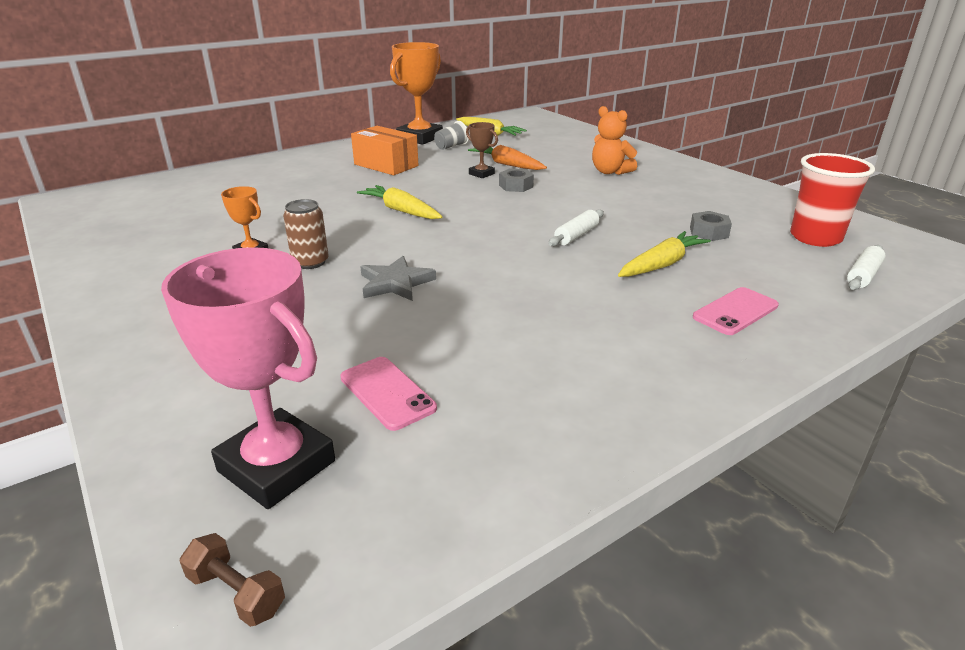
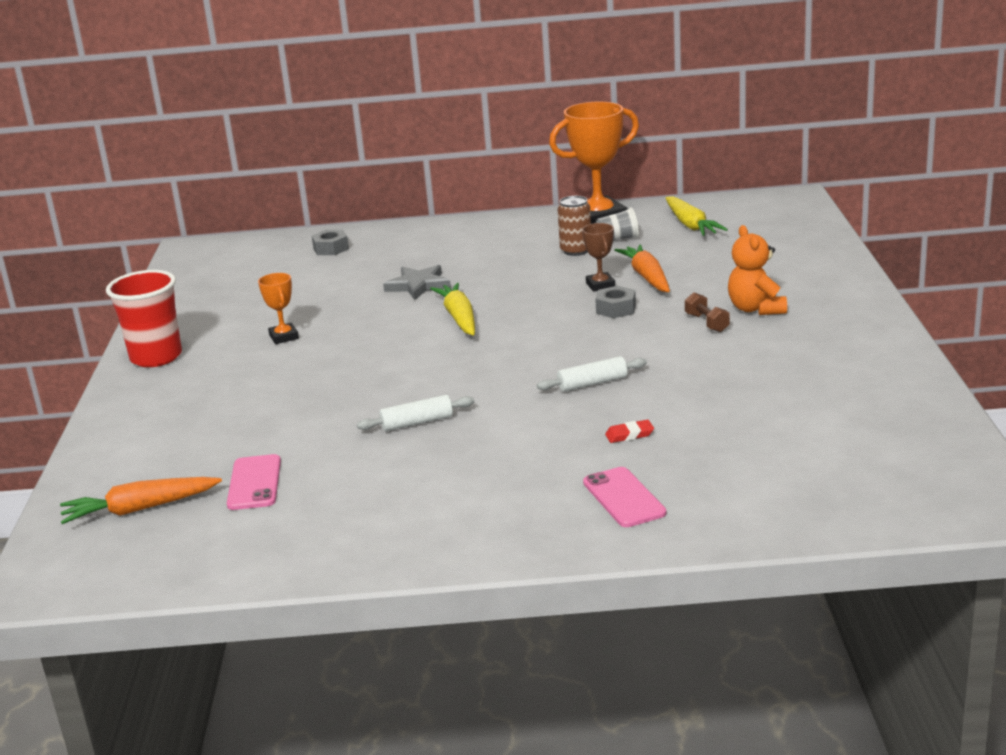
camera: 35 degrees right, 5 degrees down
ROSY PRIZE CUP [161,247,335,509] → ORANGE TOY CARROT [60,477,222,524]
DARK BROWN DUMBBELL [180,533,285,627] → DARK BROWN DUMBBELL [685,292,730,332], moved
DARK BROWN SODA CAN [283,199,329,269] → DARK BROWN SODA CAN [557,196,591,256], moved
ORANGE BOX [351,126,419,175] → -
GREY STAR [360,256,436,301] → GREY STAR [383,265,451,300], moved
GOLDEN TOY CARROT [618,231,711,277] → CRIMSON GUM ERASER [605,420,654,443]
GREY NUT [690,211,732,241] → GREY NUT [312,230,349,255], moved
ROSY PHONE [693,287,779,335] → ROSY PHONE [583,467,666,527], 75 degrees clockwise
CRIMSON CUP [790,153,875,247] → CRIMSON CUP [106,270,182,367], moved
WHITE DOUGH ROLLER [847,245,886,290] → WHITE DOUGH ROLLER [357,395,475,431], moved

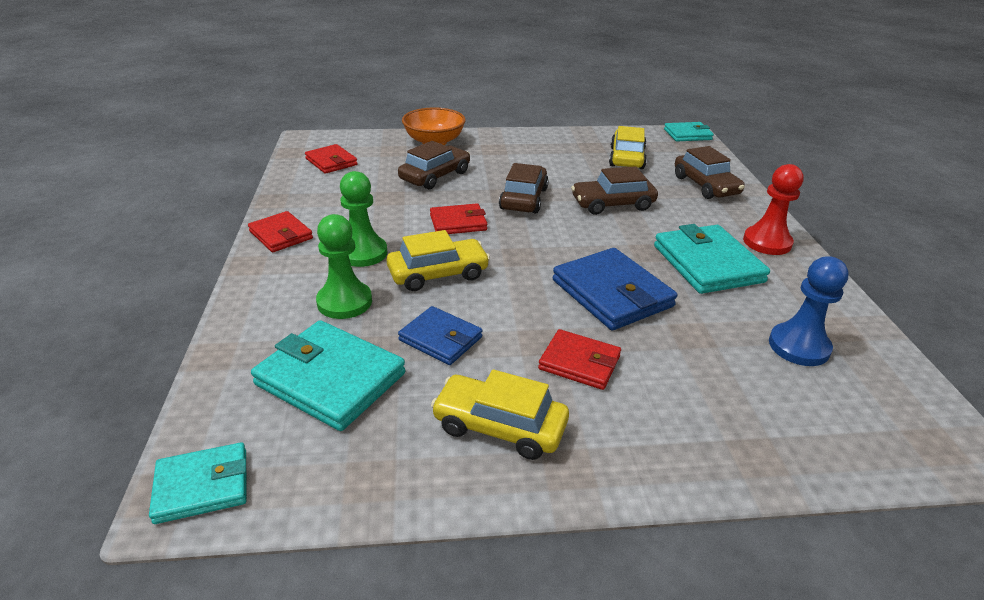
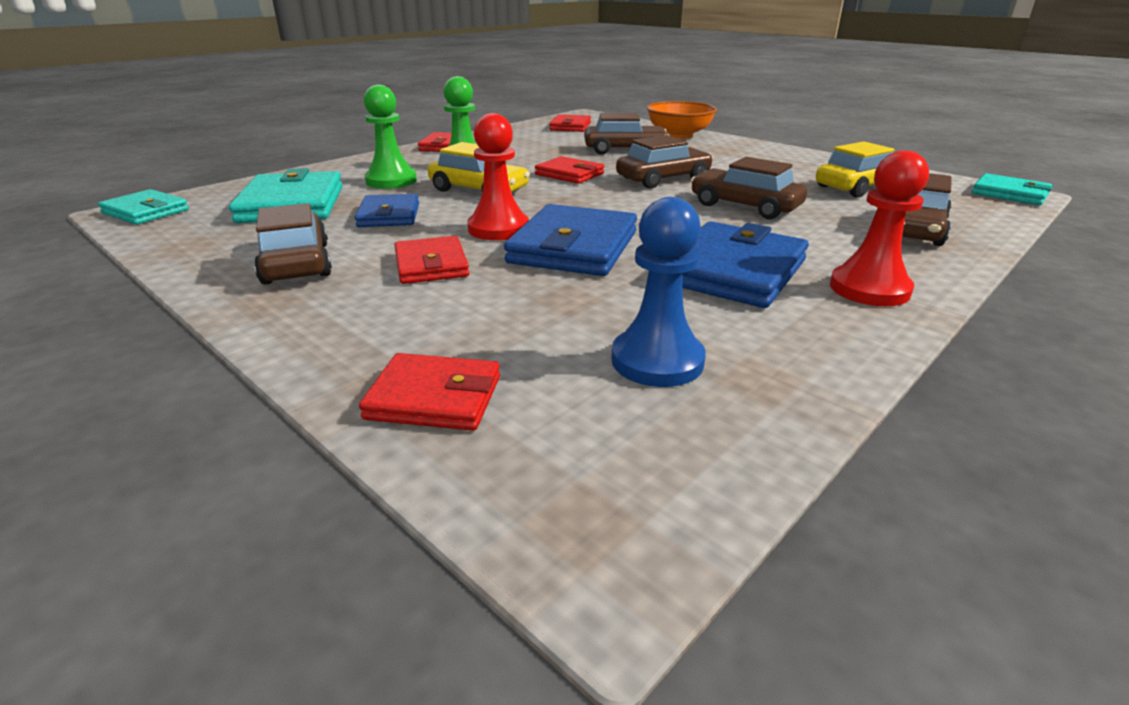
camera: 50 degrees right, 5 degrees down
GOLDEN TOY CAR [431,369,569,460] → DARK BROWN TOY CAR [254,203,332,285]
TURQUOISE WALLET [654,224,770,294] → BLUE WALLET [682,221,809,308]
- → CRIMSON WALLET [359,353,500,431]
- → CRIMSON PAWN [467,113,529,240]

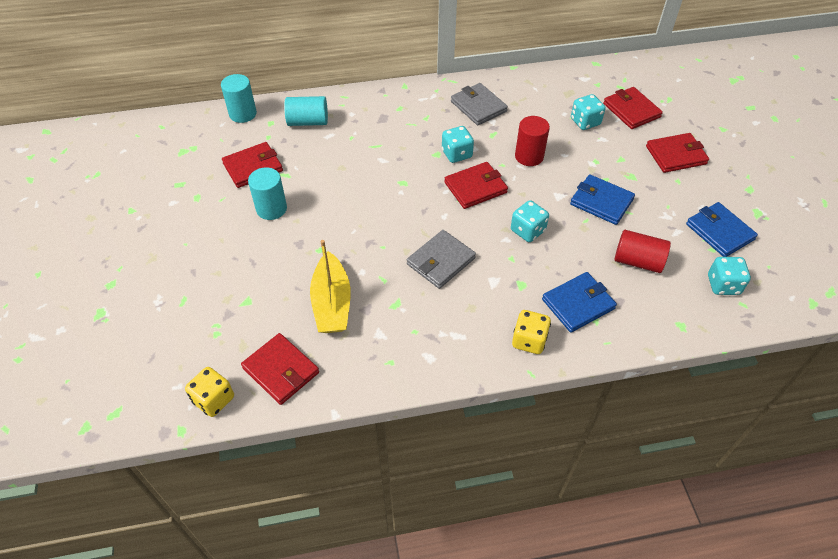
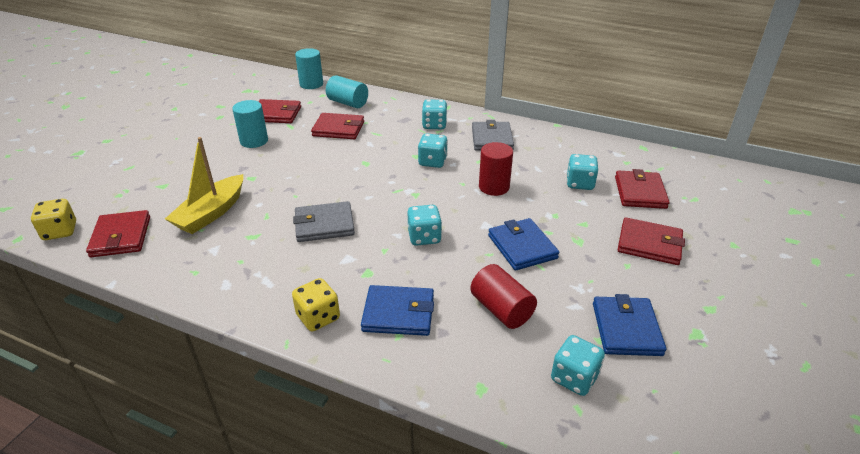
camera: 35 degrees right, 15 degrees down
CRIMSON WALLET [444,162,508,209] → CRIMSON WALLET [311,113,364,139], moved
- → TURQUOISE GAME DIE [422,99,447,129]

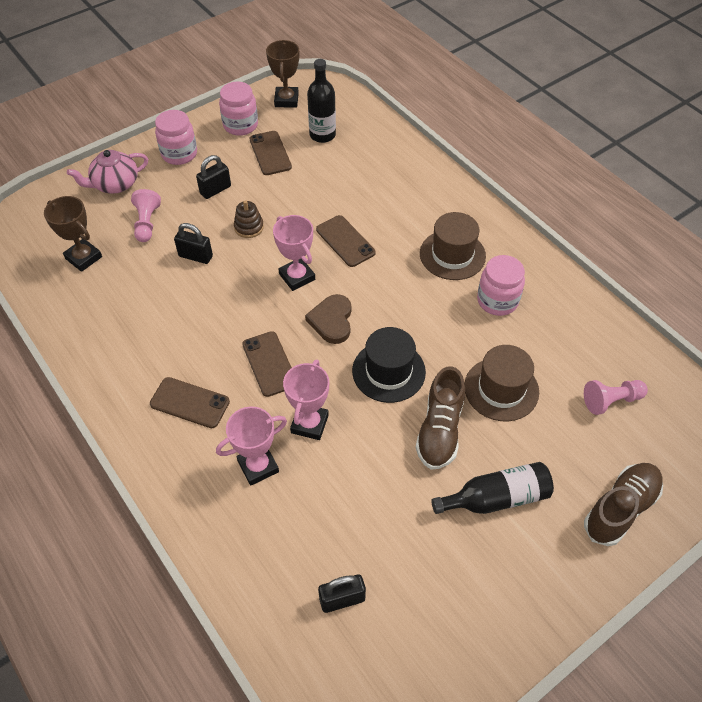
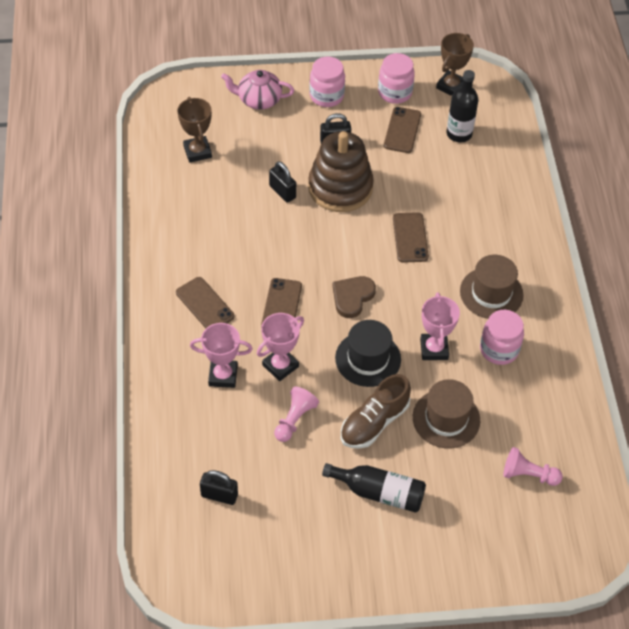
camera: 30 degrees right, 0 degrees up
ROSY PAWN [131,189,161,242] → ROSY PAWN [274,386,319,442], moved
DARK BROWN STACKING TOY [234,200,264,238] → DARK BROWN STACKING TOY [308,131,374,212], x2.35
ROSY PRIZE CUP [273,215,315,291] → ROSY PRIZE CUP [420,293,460,360], moved
DARK BROWN LACE-UP SHOE [584,463,663,546] → -

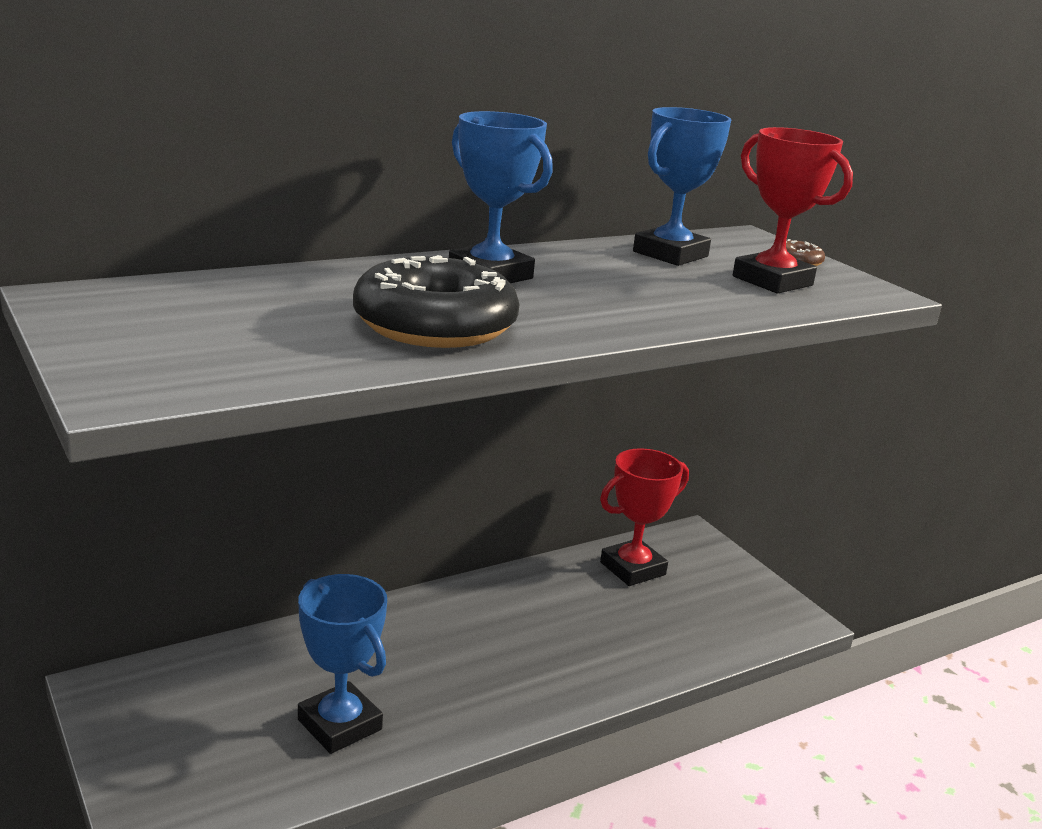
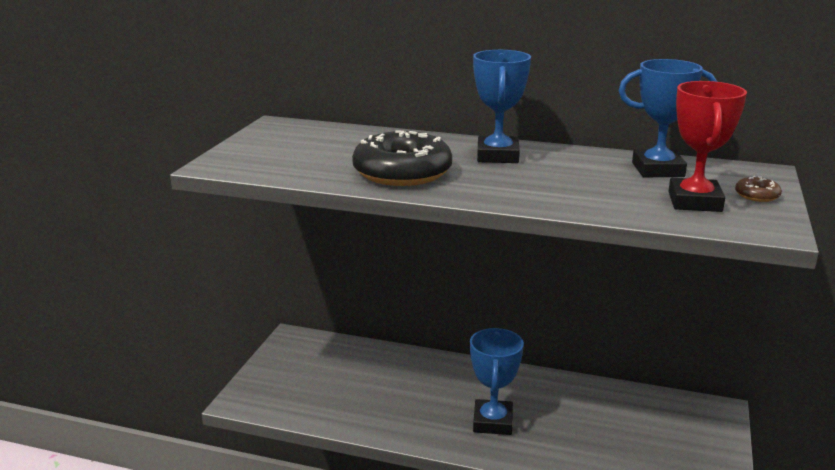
camera: 50 degrees right, 0 degrees up
BLUE PRIZE CUP [298,574,387,754] → BLUE PRIZE CUP [470,328,524,435], moved
CRIMSON PRIZE CUP [600,448,689,586] → -

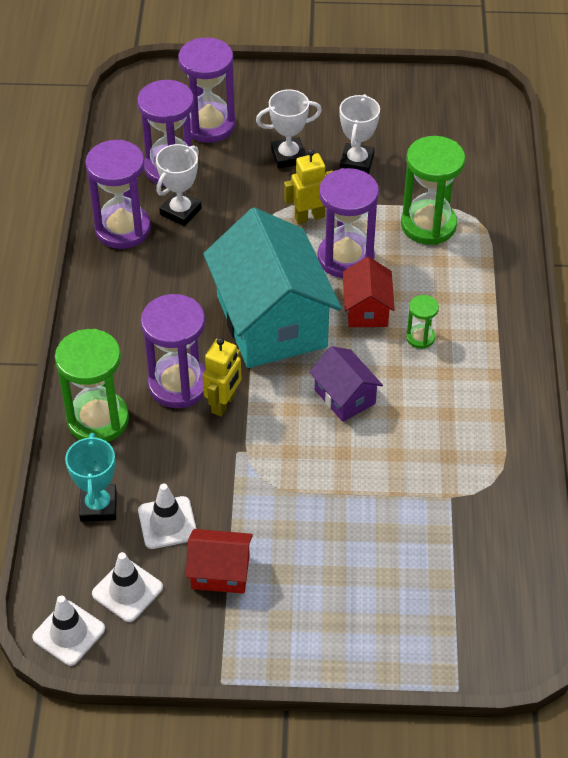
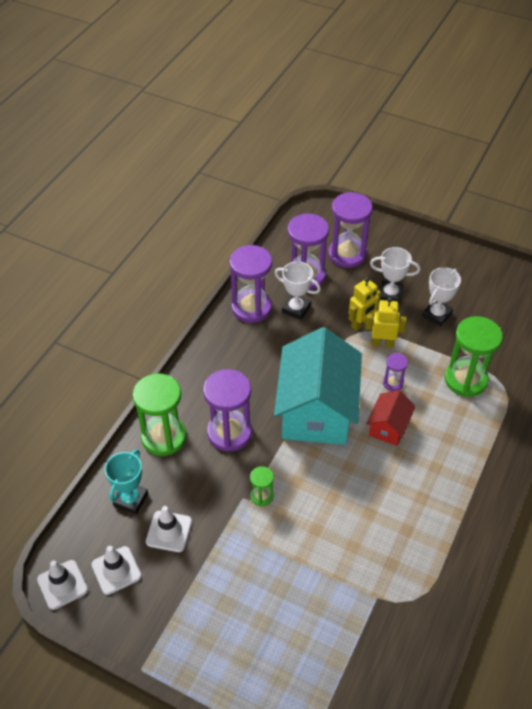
camera: 25 degrees right, 0 degrees up
WHITE PRIZE CUP [156,144,202,226] → WHITE PRIZE CUP [275,261,321,320], 60 degrees clockwise
CRIMSON HOUSE [186,529,253,594] → -
GOLDEN ROBOT FIGURE [202,338,242,417] → GOLDEN ROBOT FIGURE [349,277,381,331], moved
ROYAL PURPLE HOUSE [309,346,383,422] → -
ROYAL PURPLE SAND TIMER [317,168,379,278] → ROYAL PURPLE SAND TIMER [383,353,408,391], x0.49
GREEN SAND TIMER [406,295,439,349] → GREEN SAND TIMER [250,466,274,506], moved

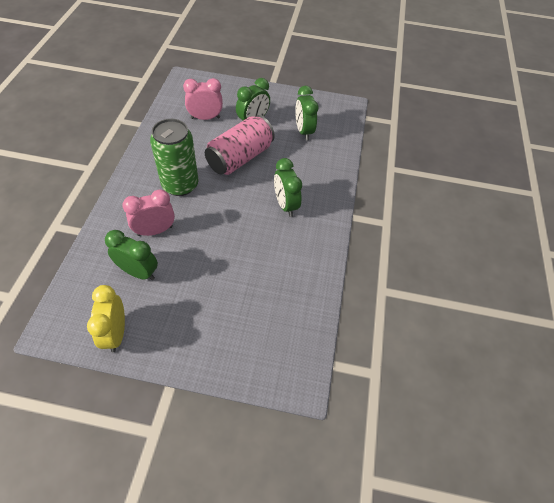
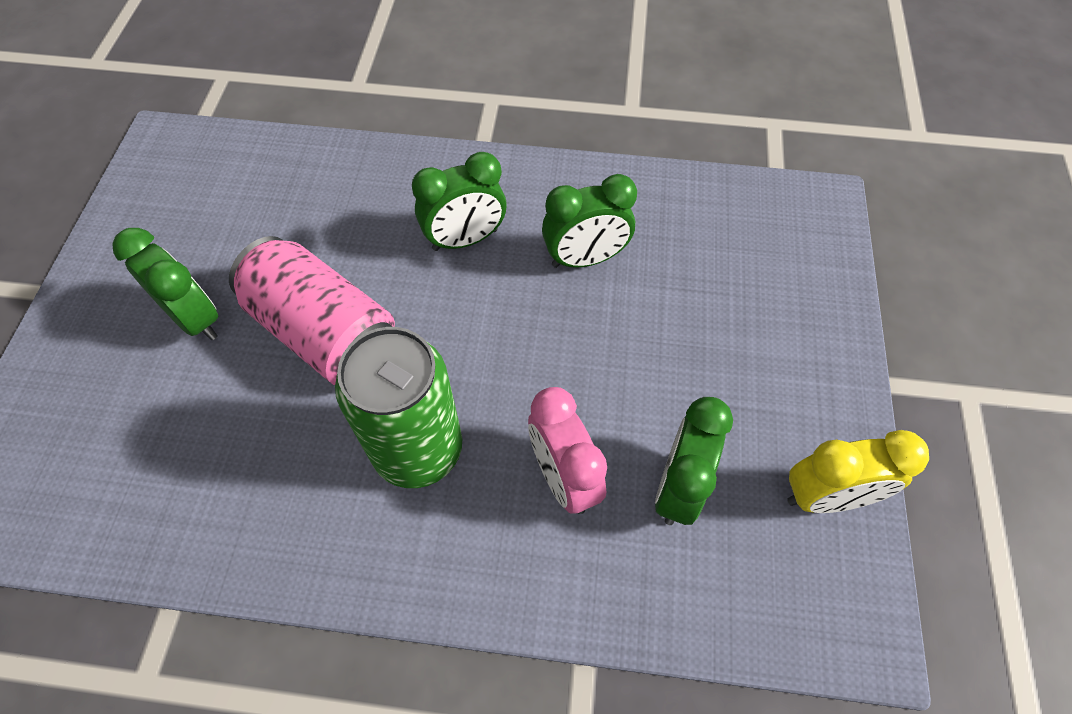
camera: 90 degrees left, 5 degrees up
ROSY BEDSIDE CLOCK [183,78,223,120] → -
GREEN BEDSIDE CLOCK [295,86,318,140] → GREEN BEDSIDE CLOCK [542,174,637,268], moved

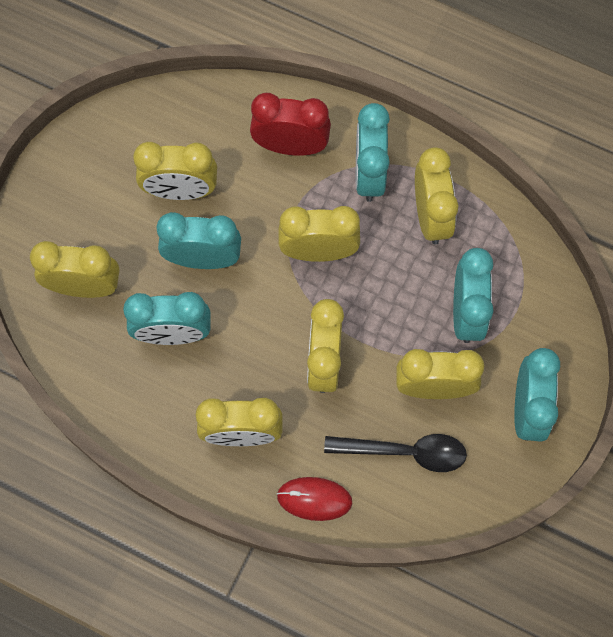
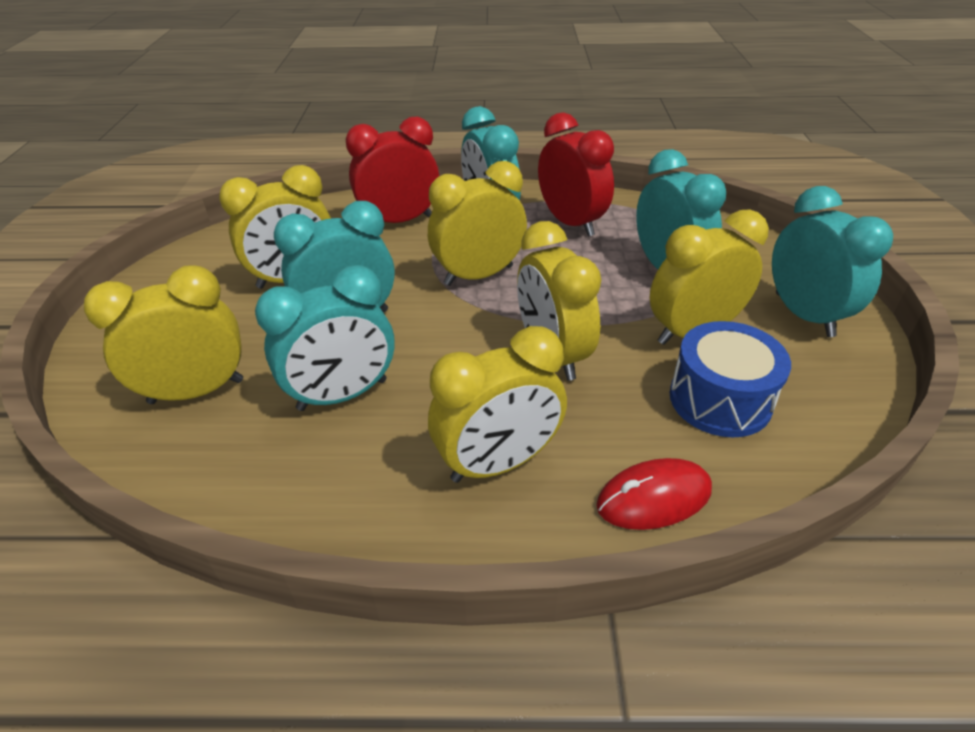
camera: 25 degrees left, 30 degrees down
JET-BLACK SPOON [324,434,467,472] → BLUE SNARE DRUM [670,321,791,437]
GOLDEN BEDSIDE CLOCK [415,147,458,245] → CRIMSON BEDSIDE CLOCK [538,112,614,237]

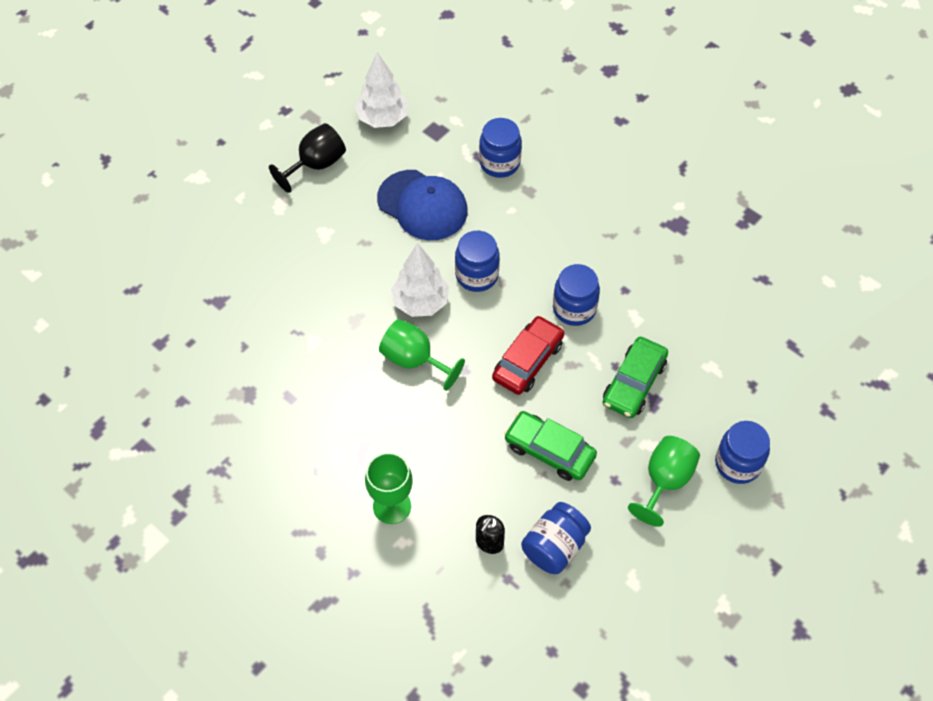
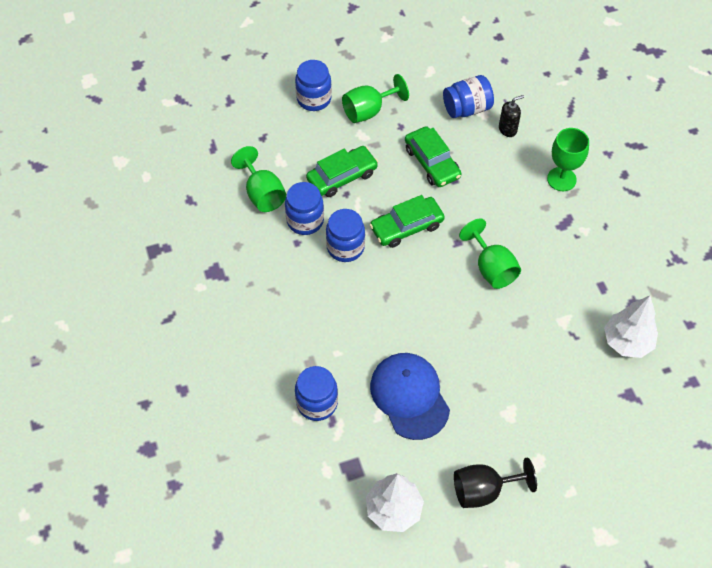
camera: 150 degrees left, 0 degrees up
WHITE TREE [391,243,449,317] → WHITE TREE [604,296,658,358], moved
BLUE JAR [455,231,500,292] → BLUE JAR [285,182,324,235], moved
CRIMSON TOY CAR [492,316,564,395] → GREEN TOY CAR [370,195,445,248]
- → GREEN WINE GLASS [231,146,286,212]

